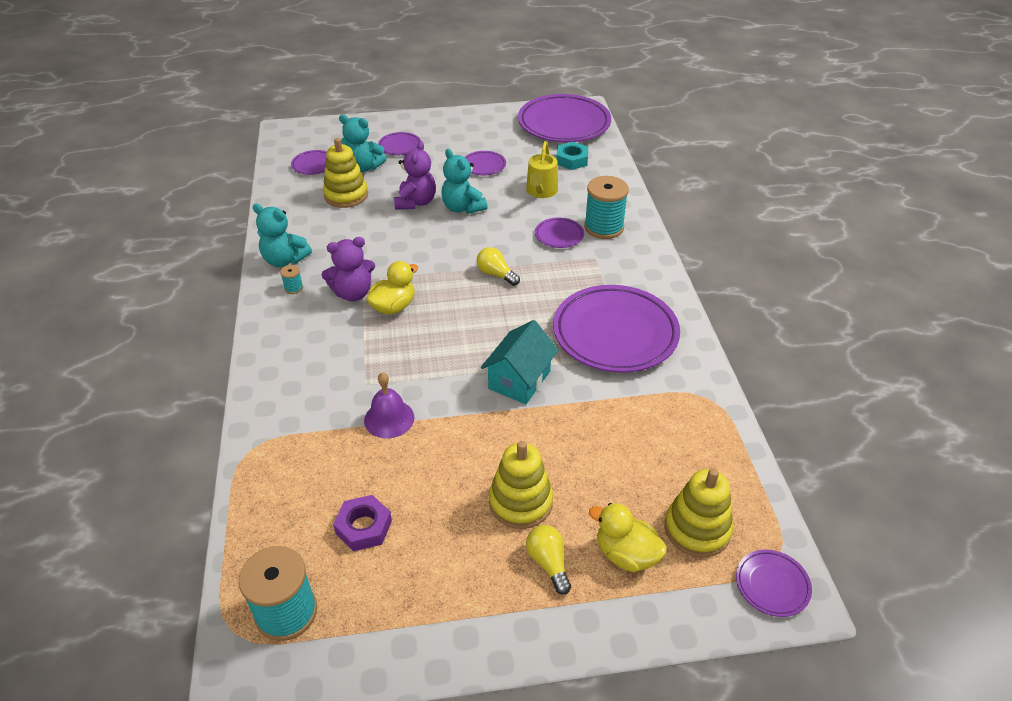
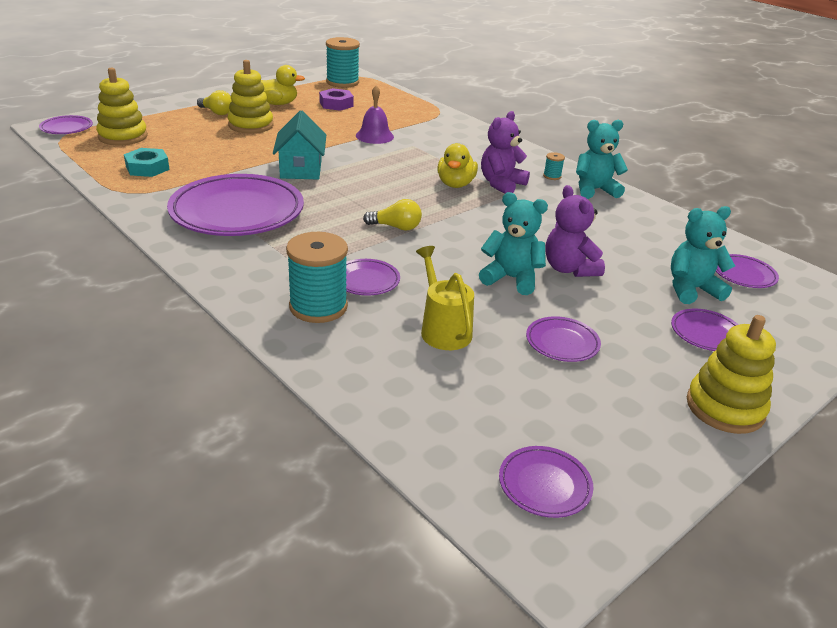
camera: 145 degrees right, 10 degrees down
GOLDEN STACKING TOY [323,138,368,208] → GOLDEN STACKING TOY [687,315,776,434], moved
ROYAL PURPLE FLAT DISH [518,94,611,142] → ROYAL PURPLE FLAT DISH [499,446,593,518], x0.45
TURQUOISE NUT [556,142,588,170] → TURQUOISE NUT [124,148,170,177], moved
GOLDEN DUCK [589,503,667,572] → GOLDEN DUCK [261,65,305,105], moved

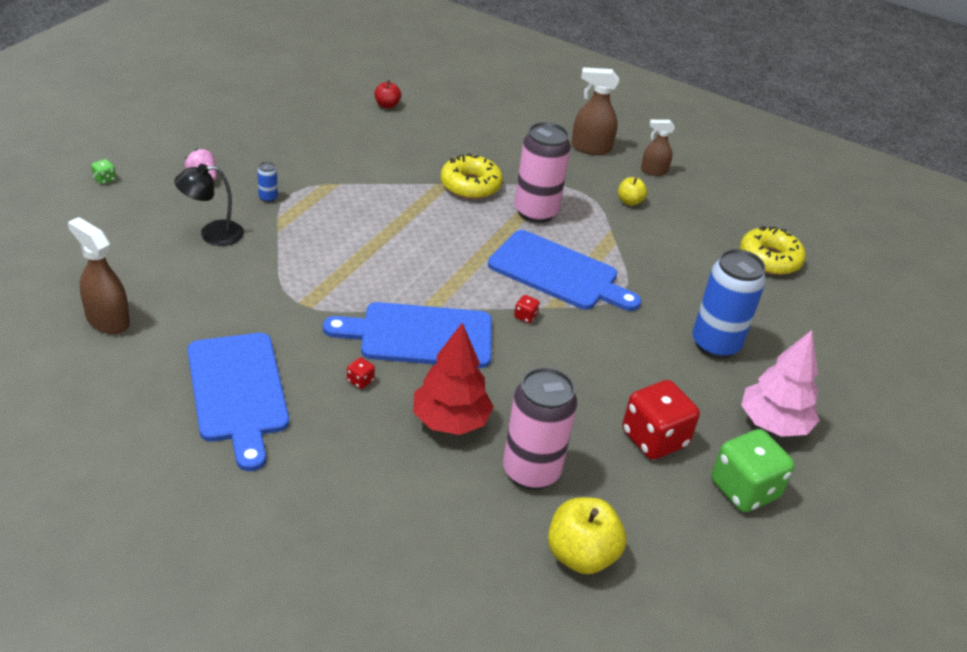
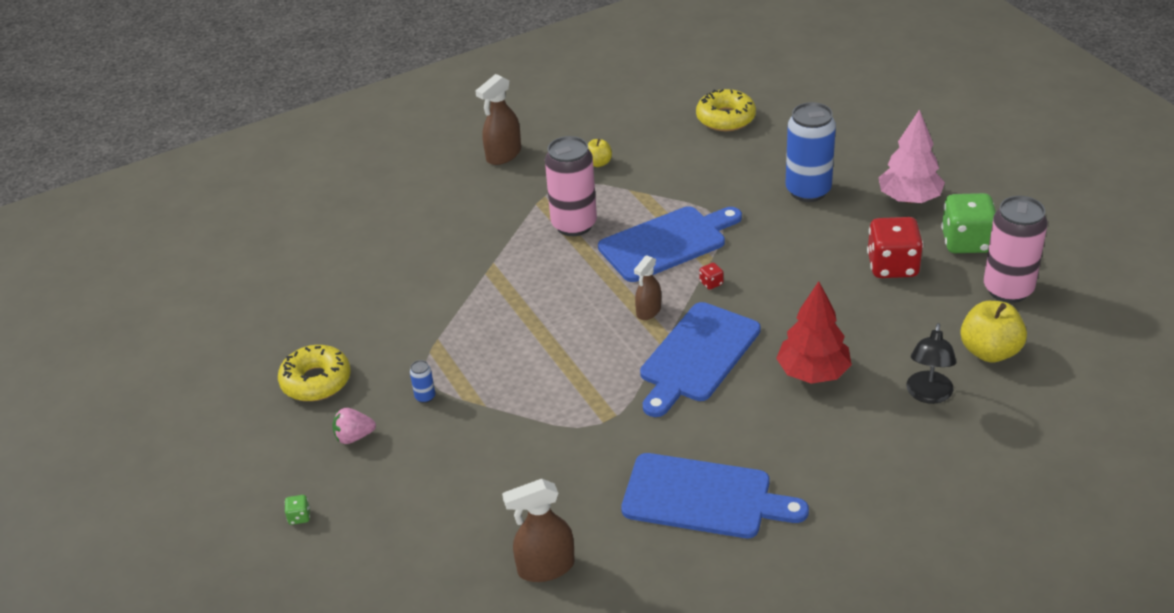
camera: 50 degrees left, 0 degrees up
JET-BLACK DESK LAMP [174,164,244,246] → JET-BLACK DESK LAMP [906,323,956,404], moved
CRIMSON GAME DIE [347,357,375,389] → -
CRIMSON APPLE [374,80,401,109] → -
GOLDEN GLAZED DONUT [441,153,503,199] → GOLDEN GLAZED DONUT [278,345,351,401], moved
ROSY SODA CAN [503,367,577,490] → ROSY SODA CAN [984,196,1048,303], moved
DARK BROWN SPRAY CLEANER [641,120,675,176] → DARK BROWN SPRAY CLEANER [634,255,661,320], moved

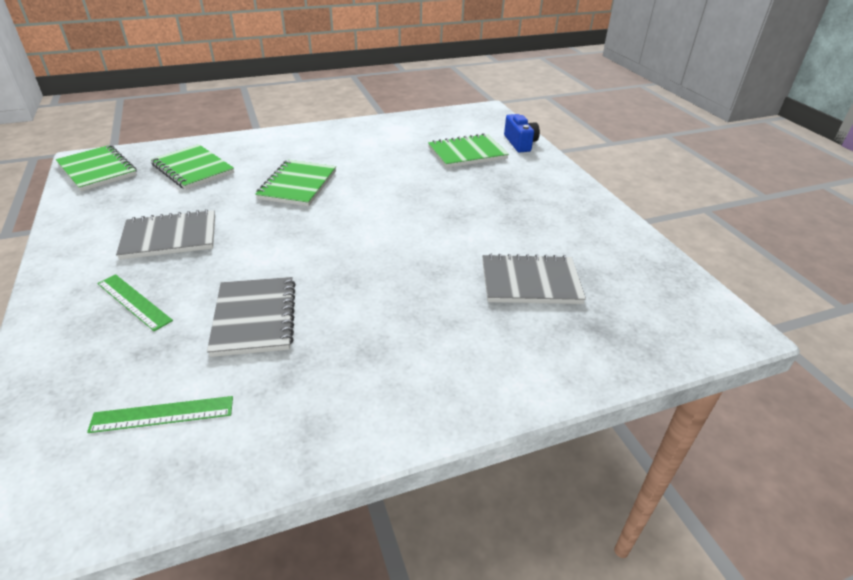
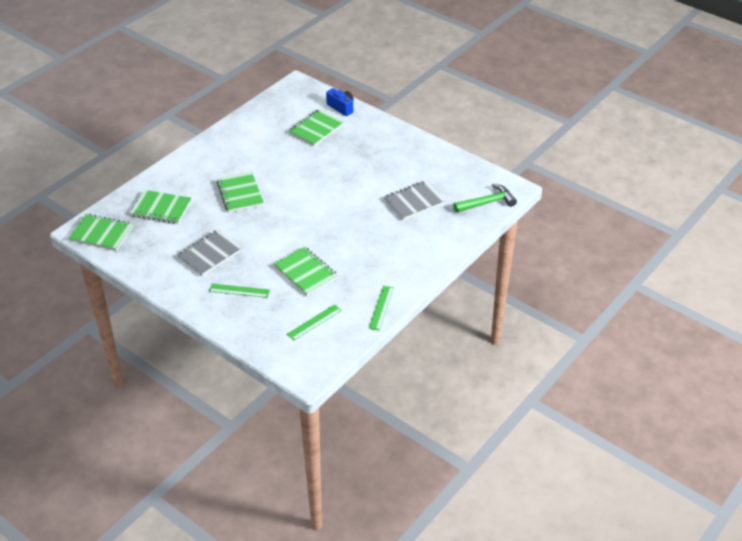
camera: 30 degrees left, 5 degrees up
GREY NOTEPAD [207,277,296,357] → GREEN NOTEPAD [274,247,338,295]
- → GREEN RULER [368,286,394,330]
- → GREEN CLAW HAMMER [453,184,517,213]

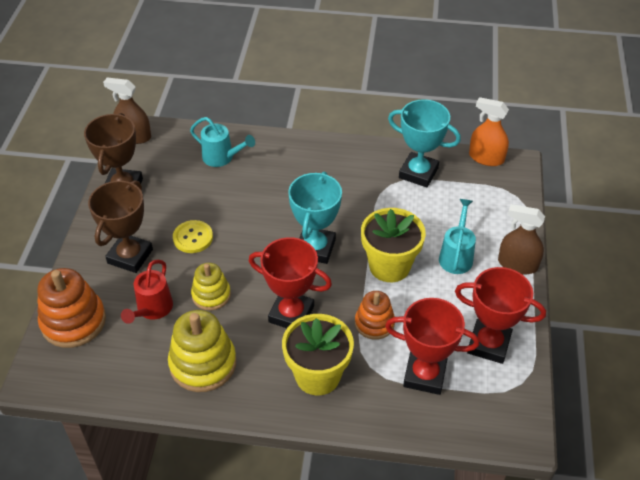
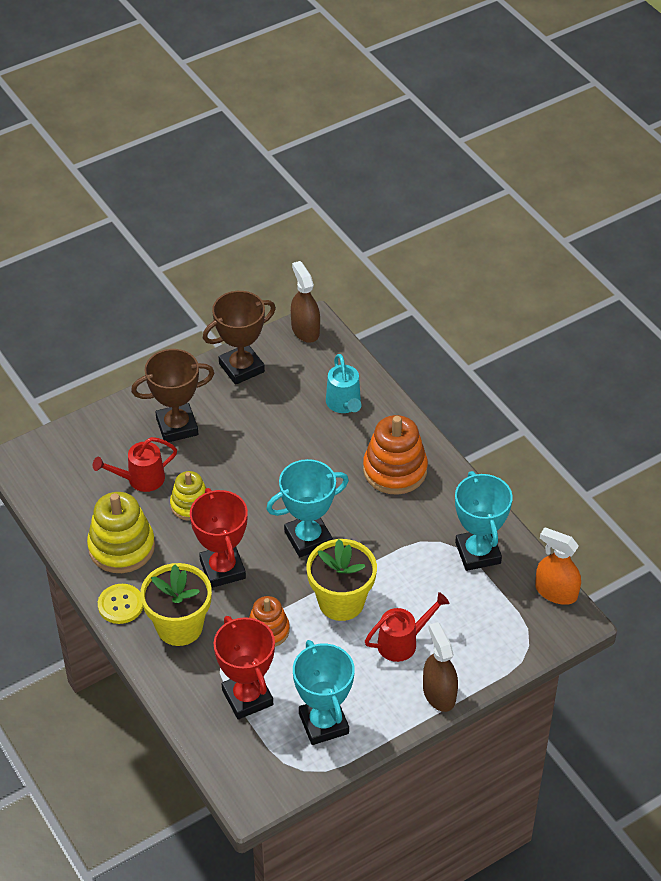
camera: 50 degrees right, 0 degrees up
ORANGE STACKING TOY [37,268,106,348] → ORANGE STACKING TOY [363,415,428,495], moved
GOLDEN SHIRT BUTTON [173,220,213,253] → GOLDEN SHIRT BUTTON [98,584,143,624], moved
TURQUOISE WATERING CAN [439,199,476,274] → CRIMSON WATERING CAN [365,592,449,662]
CRIMSON PRIZE CUP [455,267,546,364] → TURQUOISE PRIZE CUP [293,640,355,745]
ORANGE SPRAY CLEANER [469,97,509,166] → ORANGE SPRAY CLEANER [535,527,581,605], 45 degrees counterclockwise

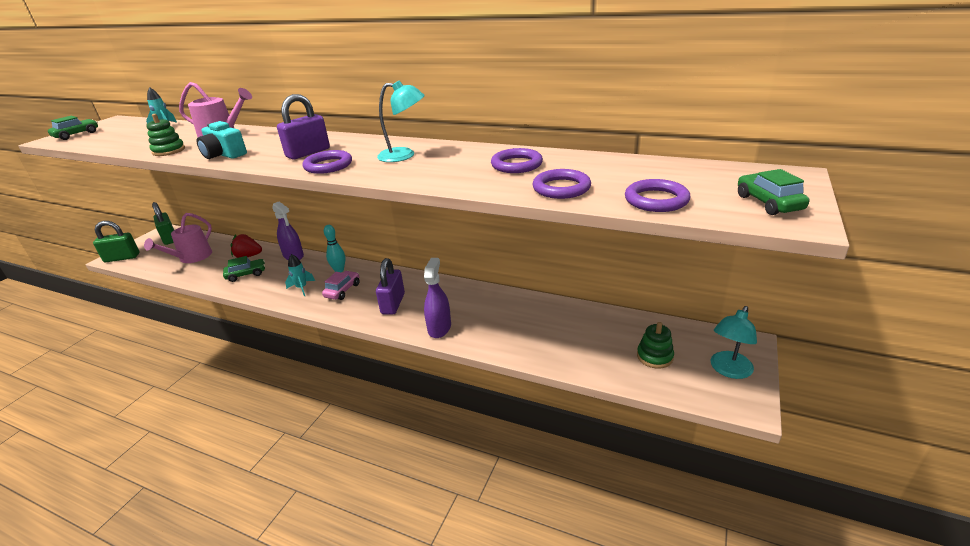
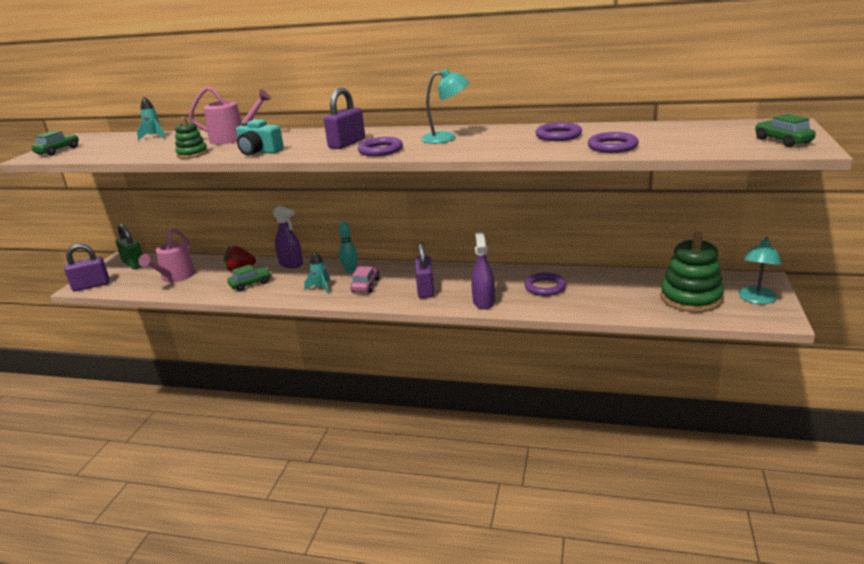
camera: 10 degrees left, 5 degrees down
GREEN SMALL LOCK [93,221,139,262] → ROYAL PURPLE SMALL LOCK [64,244,109,291]
ROYAL PURPLE RING [625,179,691,212] → ROYAL PURPLE RING [525,272,566,296], moved
GREEN STACKING TOY [637,322,674,368] → GREEN STACKING TOY [660,232,724,312], x1.86

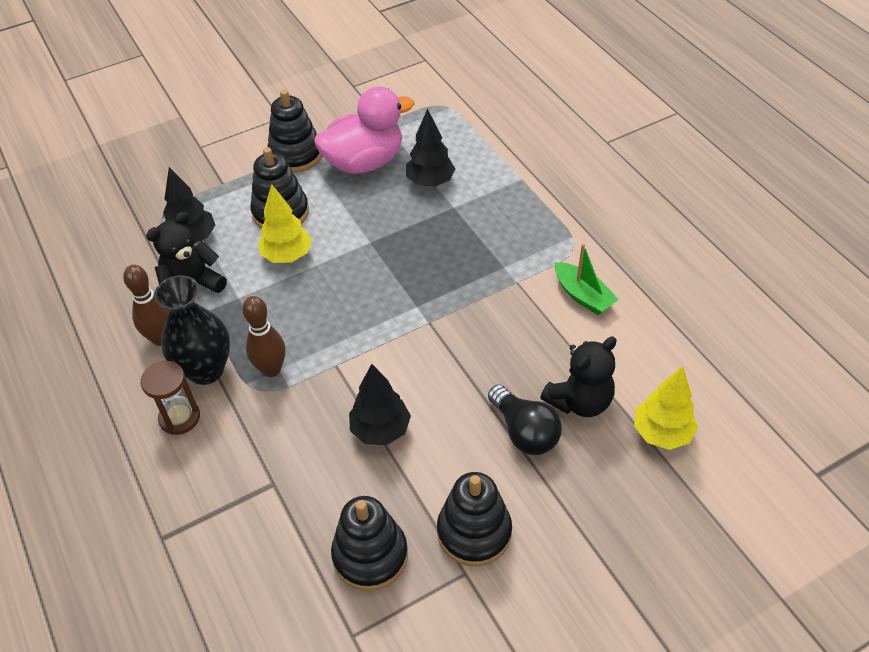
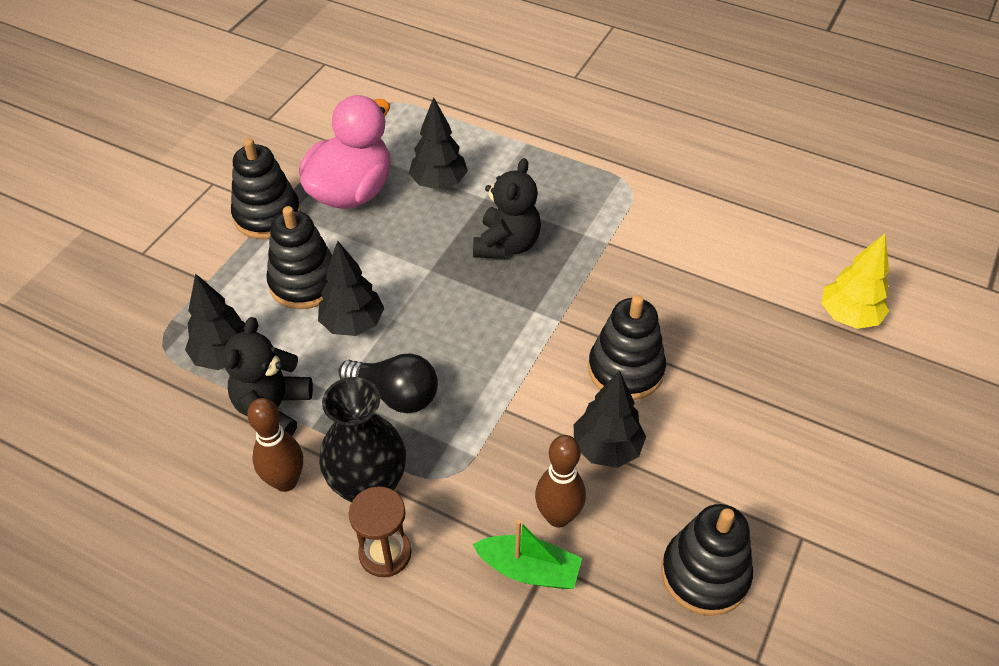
camera: 35 degrees left, 0 degrees up
DARK BROWN BOWLING PIN [242,296,285,377] → DARK BROWN BOWLING PIN [535,435,586,528], moved
GOLDEN TREE [259,184,312,263] → JET-BLACK TREE [318,241,384,336]
JET-BLACK STACKING TOY [437,472,512,566] → JET-BLACK STACKING TOY [588,295,666,400], moved
JET-BLACK LIGHT BULB [488,385,562,455] → JET-BLACK LIGHT BULB [338,353,438,413], moved
JET-BLACK TEDDY BEAR [540,336,617,417] → JET-BLACK TEDDY BEAR [473,158,541,259], moved
GREEN SAILBOAT [555,244,619,315] → GREEN SAILBOAT [473,520,582,589], moved

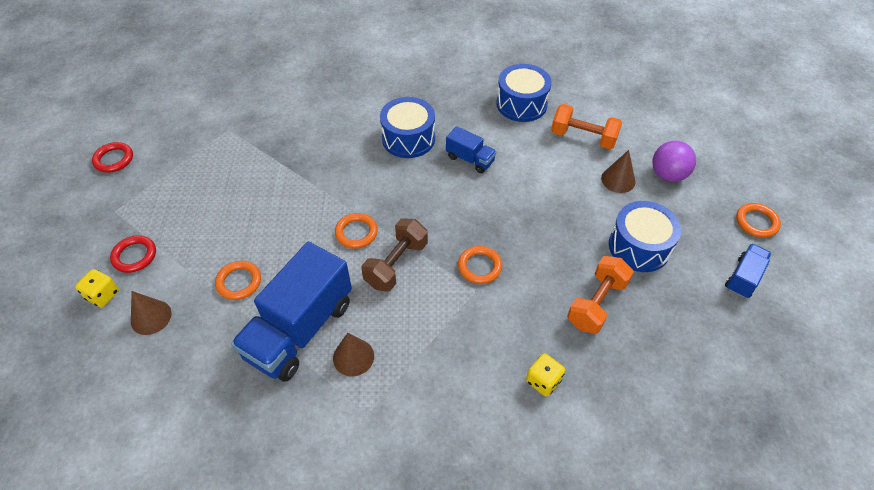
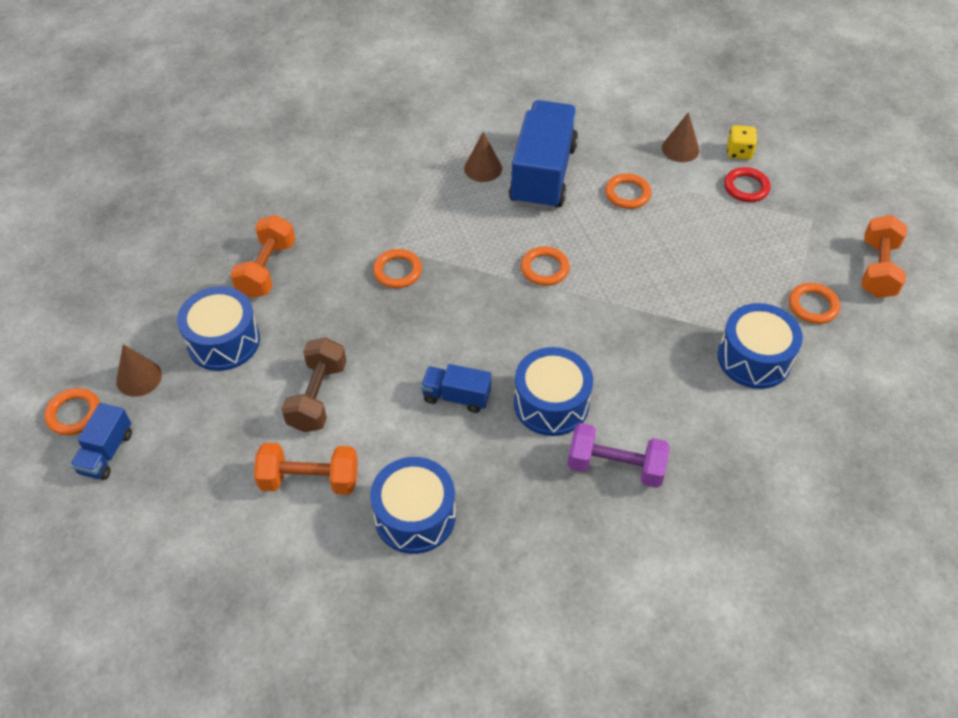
camera: 160 degrees right, 0 degrees up
CRIMSON RING [92,142,133,173] → ORANGE DUMBBELL [861,215,907,298]
DARK BROWN DUMBBELL [361,218,428,292] → DARK BROWN DUMBBELL [281,337,346,432], moved
GOLDEN GAME DIE [526,353,565,397] → -
DARK BROWN CONE SHAPE [601,150,635,193] → DARK BROWN CONE SHAPE [116,344,162,397], moved
ROYAL PURPLE BALL [652,141,696,182] → -
BLUE TRUCK [725,243,771,298] → BLUE TRUCK [70,403,132,480], moved
- → ROYAL PURPLE DUMBBELL [567,423,670,488]
- → BLUE SNARE DRUM [718,303,803,389]
- → ORANGE RING [789,283,840,324]

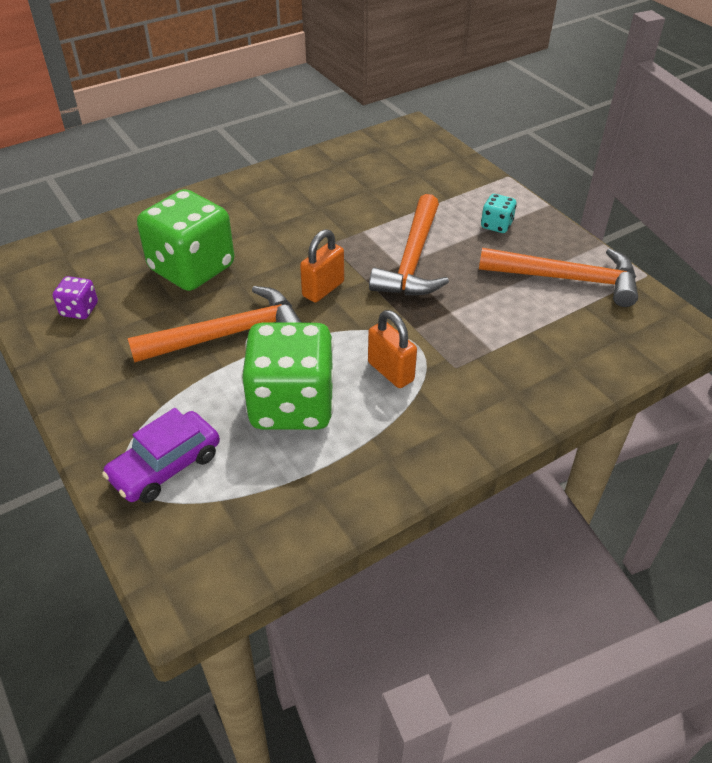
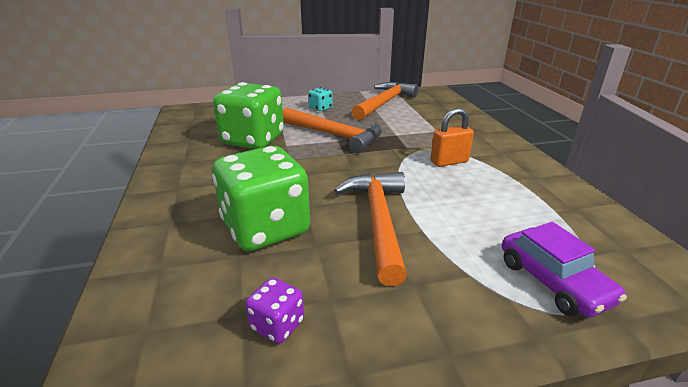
camera: 70 degrees left, 15 degrees down
GREEN GAME DIE [241,323,334,430] → GREEN GAME DIE [213,82,284,149], moved
ORANGE SMALL LOCK [300,229,344,303] → -

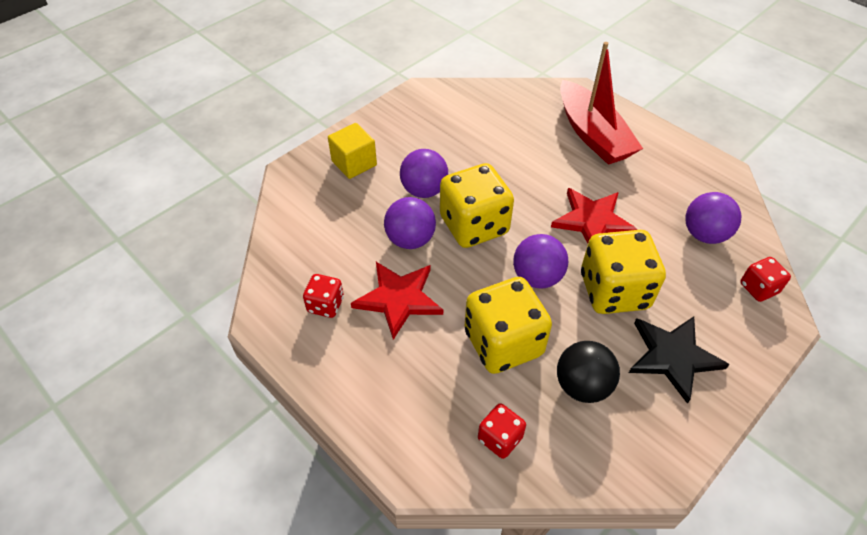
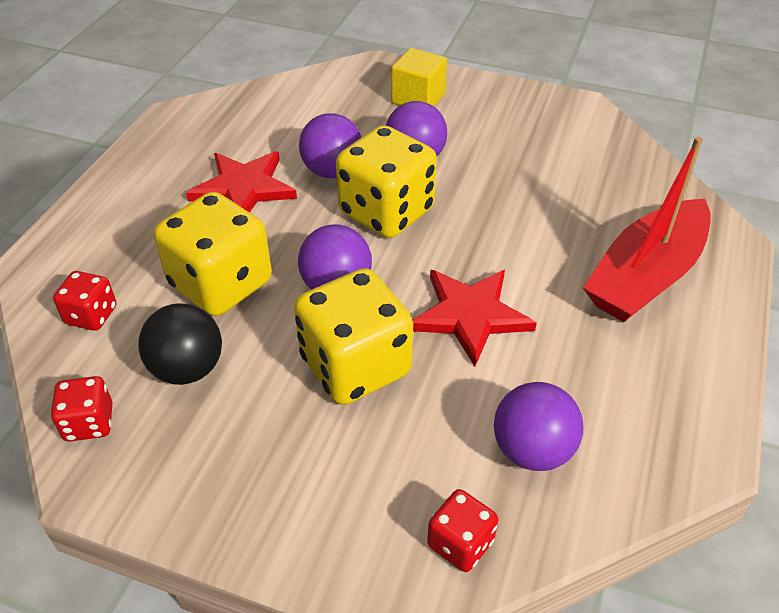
camera: 65 degrees right, 5 degrees down
CRIMSON GAME DIE [303,274,344,318] → CRIMSON GAME DIE [51,376,113,442], moved
JET-BLACK STAR [629,317,730,404] → -

